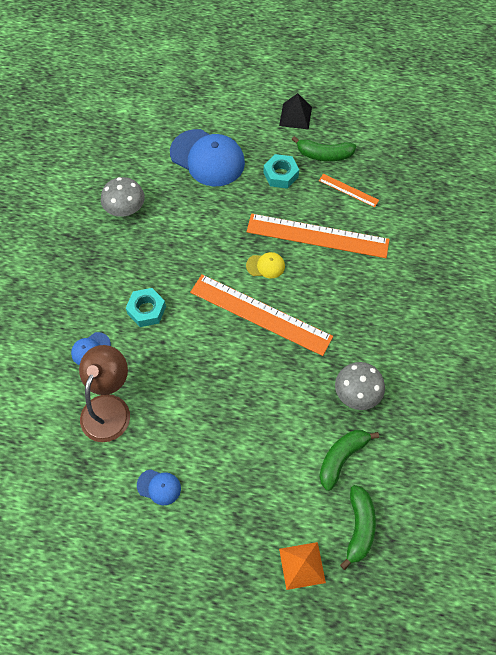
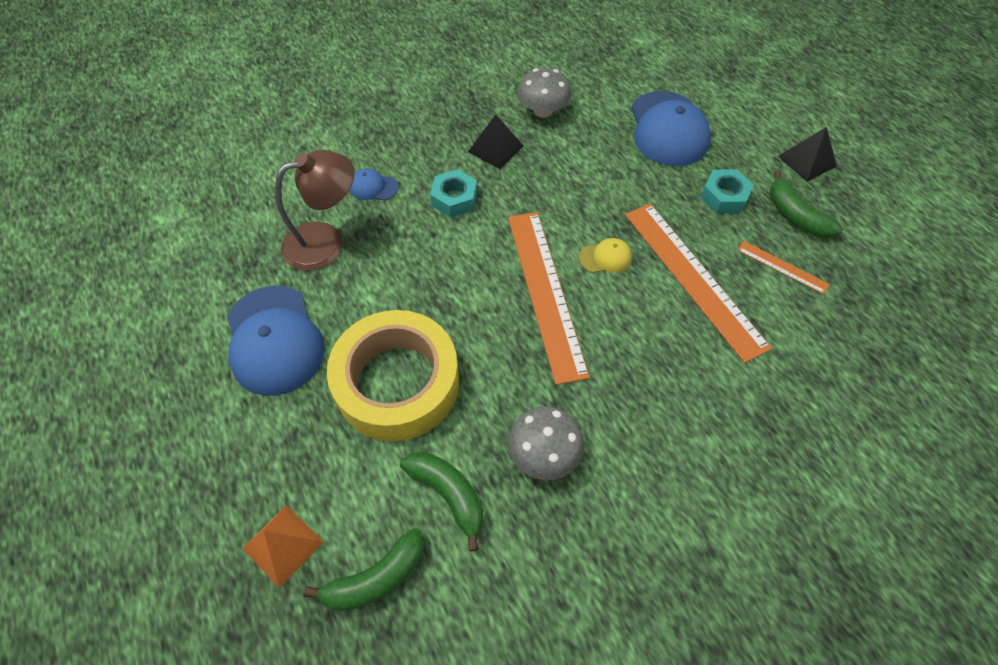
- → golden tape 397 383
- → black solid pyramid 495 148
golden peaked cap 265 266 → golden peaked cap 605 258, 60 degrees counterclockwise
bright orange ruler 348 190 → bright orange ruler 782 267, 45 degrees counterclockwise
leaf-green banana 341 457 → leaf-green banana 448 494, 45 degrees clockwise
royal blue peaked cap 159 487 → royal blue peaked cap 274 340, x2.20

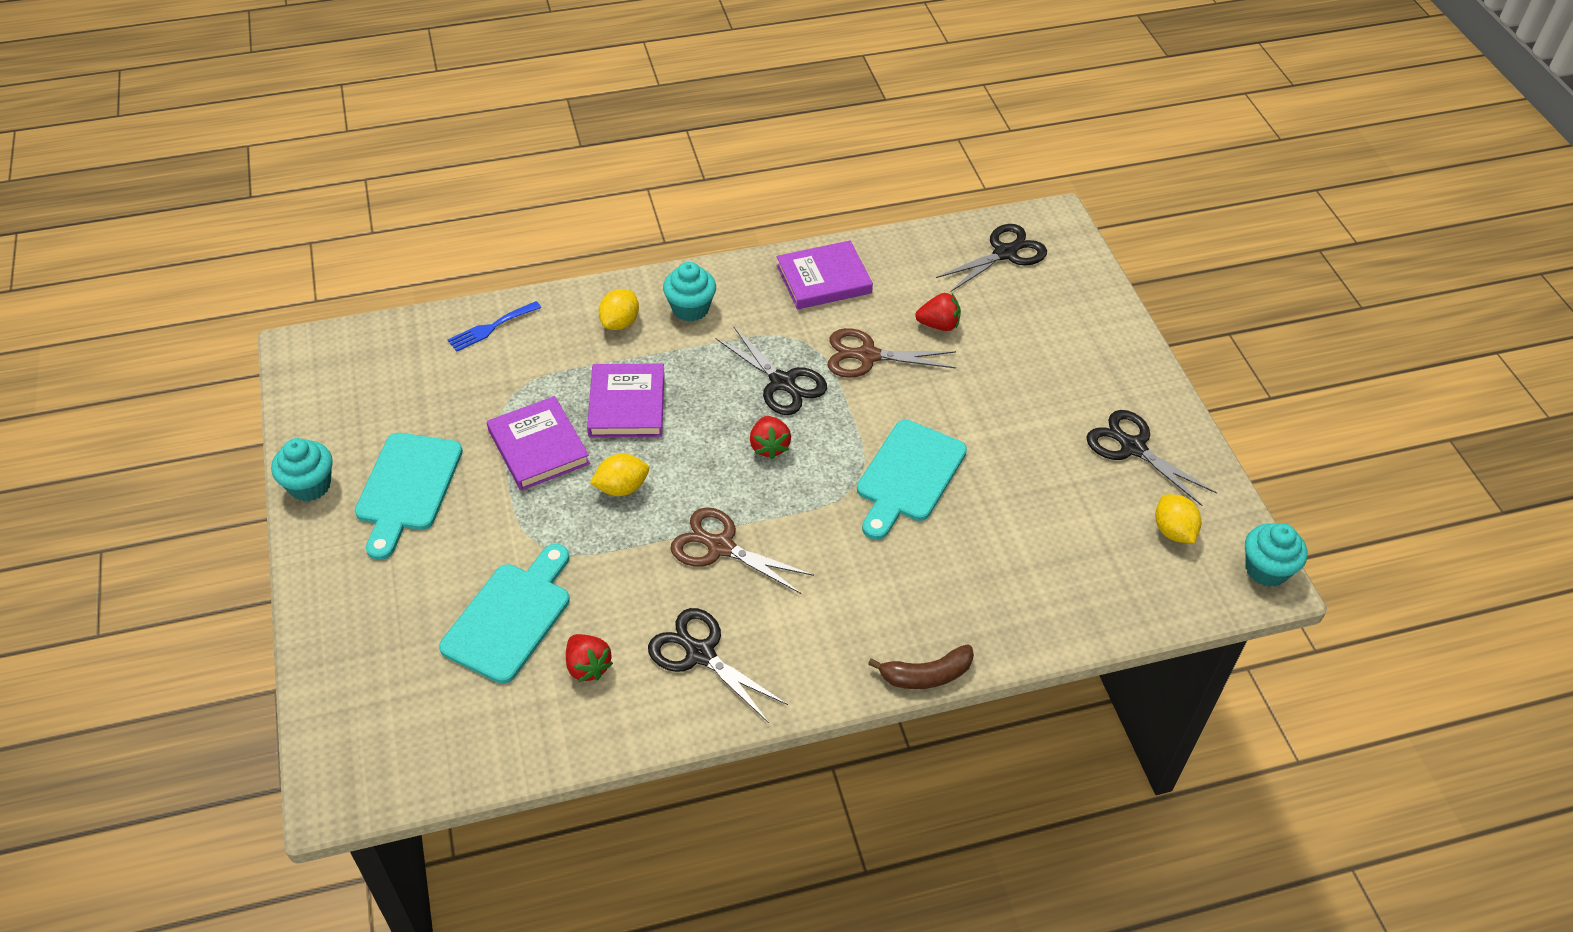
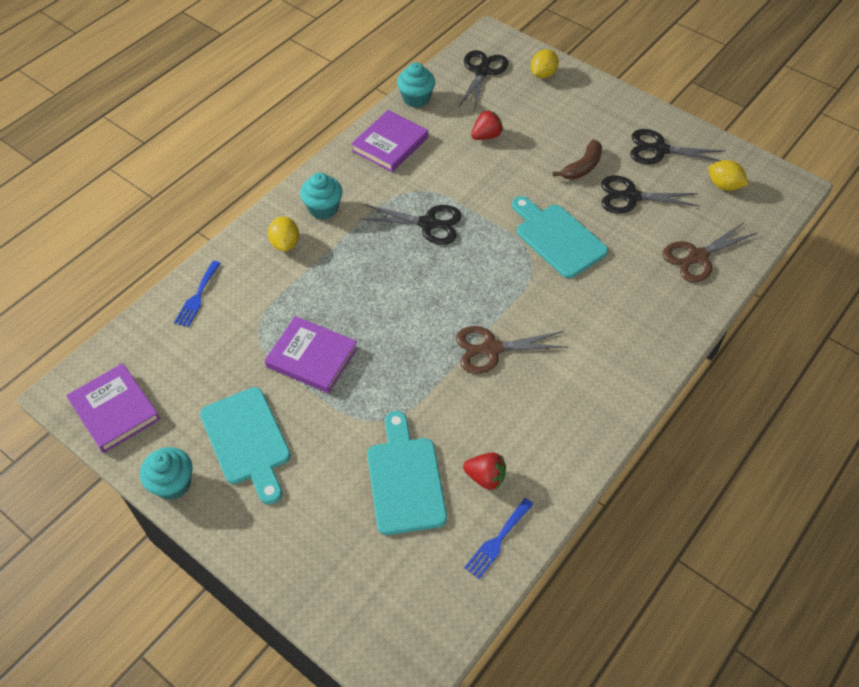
scarlet toy strawberry 769 446 → -
- → royal blue fork 497 540
royal purple hardback 627 404 → royal purple hardback 114 410, move
golden citrus fruit 621 488 → golden citrus fruit 543 74, move
black pair of scissors 700 654 → black pair of scissors 631 197, move
brown pair of scissors 867 356 → brown pair of scissors 698 257, move
brown banana 926 675 → brown banana 582 167, move
teal muffin 1266 569 → teal muffin 416 99, move
teal chopping board 908 476 → teal chopping board 557 238, 150 degrees clockwise

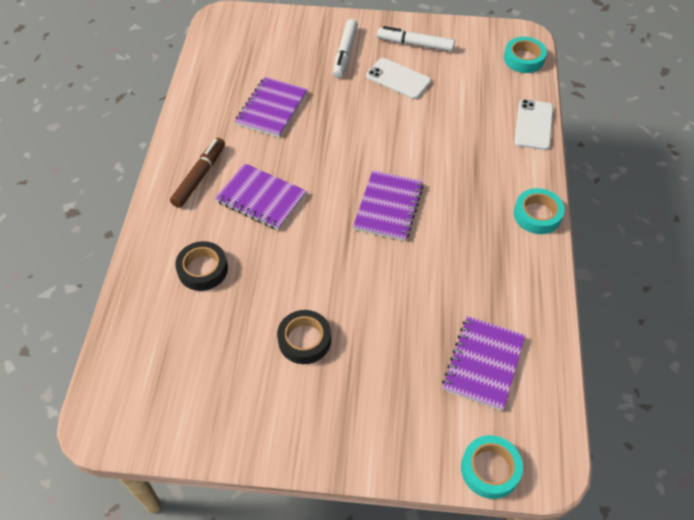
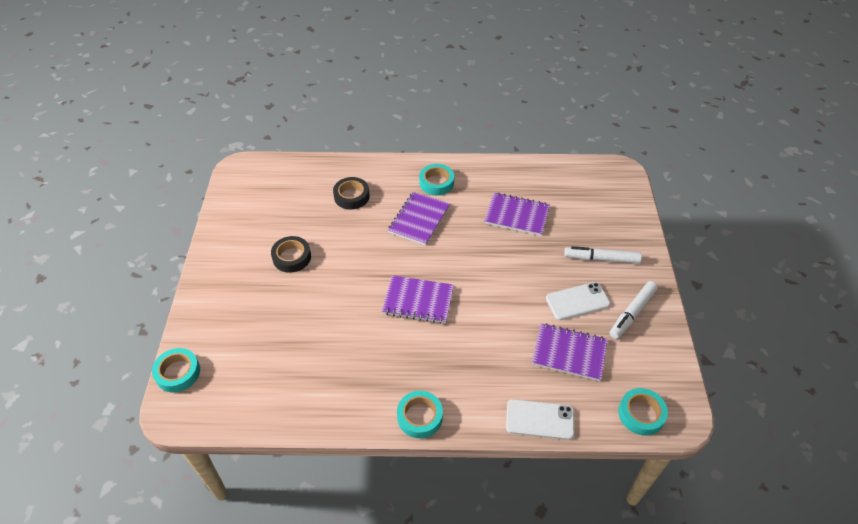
royal purple exercise book 483 364 → royal purple exercise book 569 353, move
brown marker pen 199 176 → teal tape 436 183
pure white phone 398 79 → pure white phone 577 301, 45 degrees clockwise
pure white marker pen 415 44 → pure white marker pen 632 313, 150 degrees counterclockwise

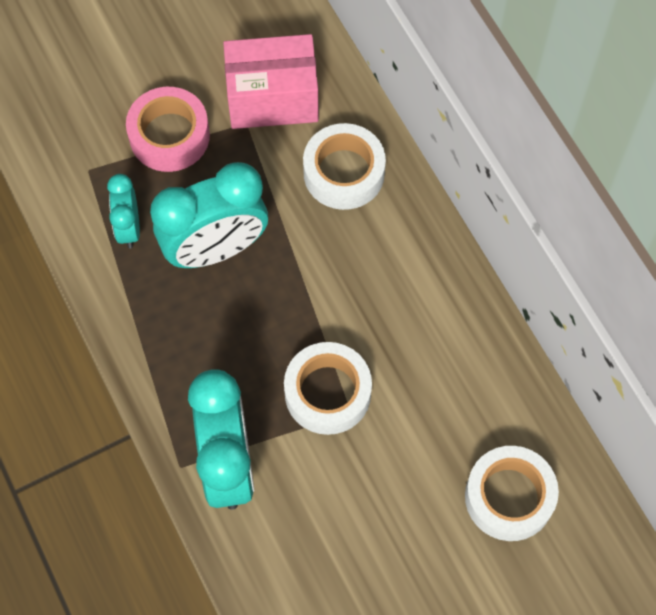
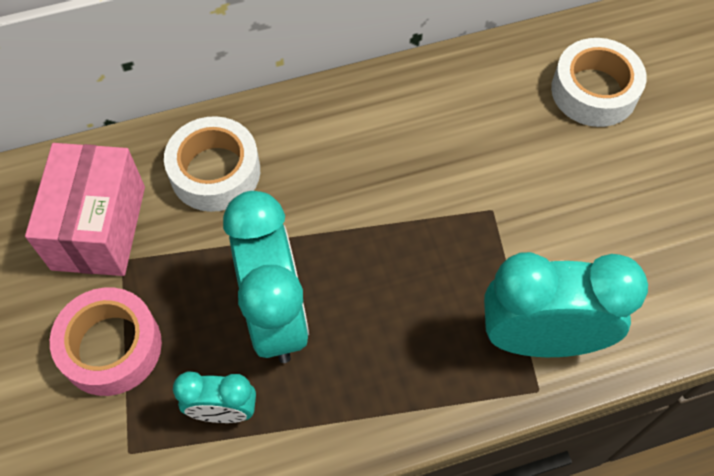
pure white tape 327 393 → -

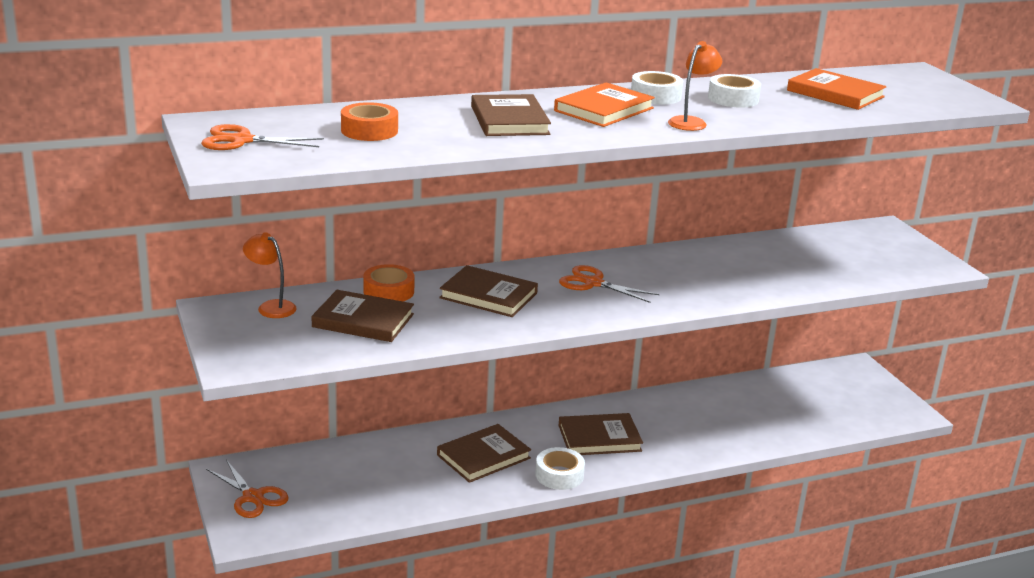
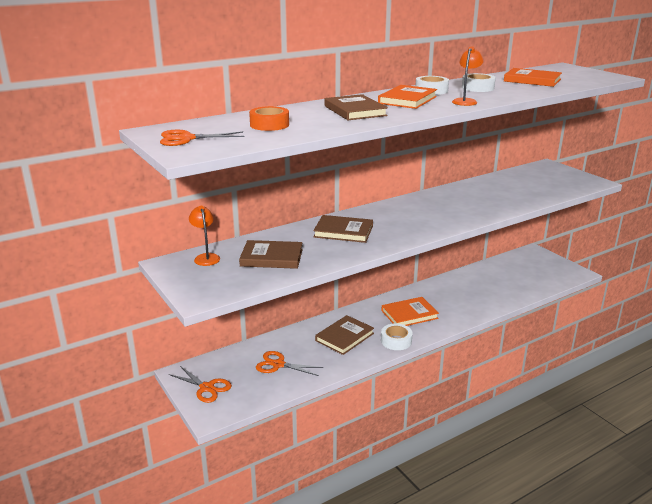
bright orange tape 388 291 → -
bright orange pair of scissors 593 283 → bright orange pair of scissors 278 364, move
brown hardback 599 438 → bright orange hardback 409 314
bright orange reading lamp 271 307 → bright orange reading lamp 206 257, 45 degrees clockwise

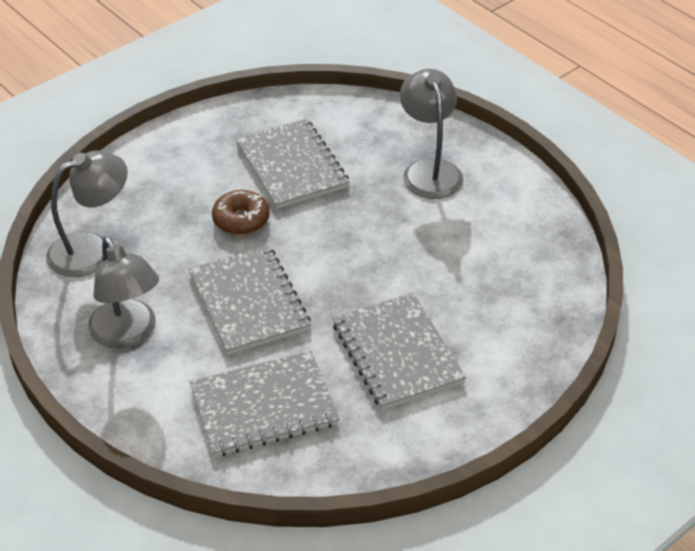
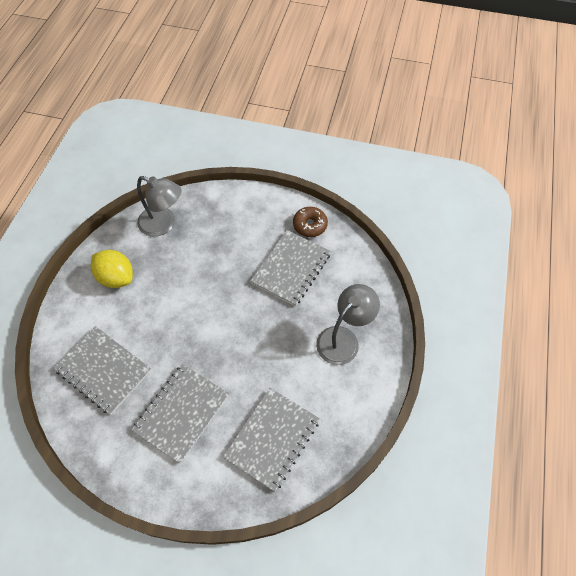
ash-grey exercise book 249 302 → ash-grey exercise book 272 439, move
brown donut 241 220 → brown donut 310 225, move
ash-grey reading lamp 128 334 → golden citrus fruit 116 278

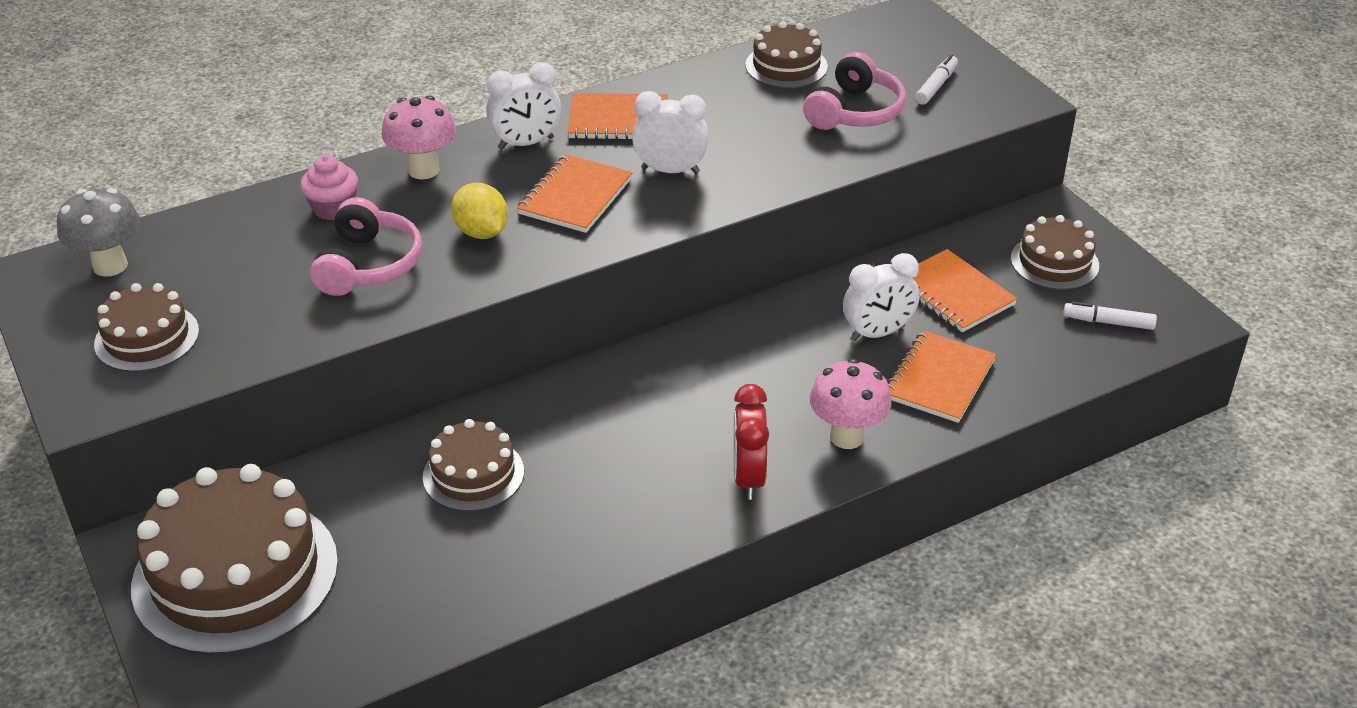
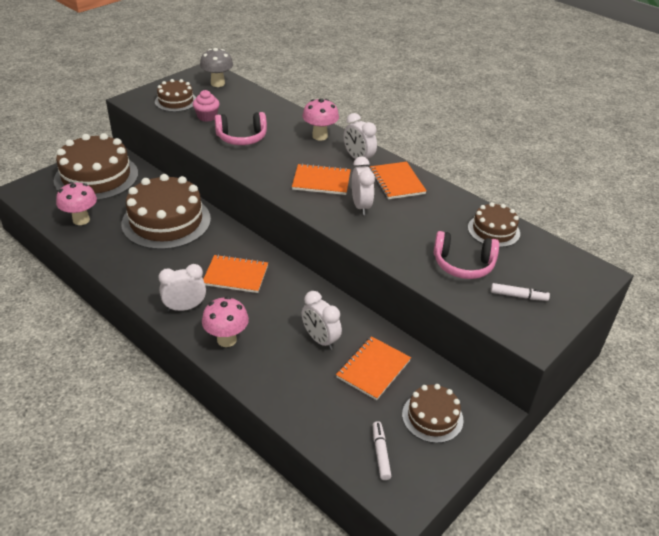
golden citrus fruit 481 232 → -
- → rosy mushroom 81 220
rosy muffin 333 208 → rosy muffin 207 117, move
bright orange exercise book 939 379 → bright orange exercise book 235 275, move
scarlet bedside clock 748 478 → pure white bedside clock 185 307
brown gateau 473 474 → brown gateau 166 221, x1.88

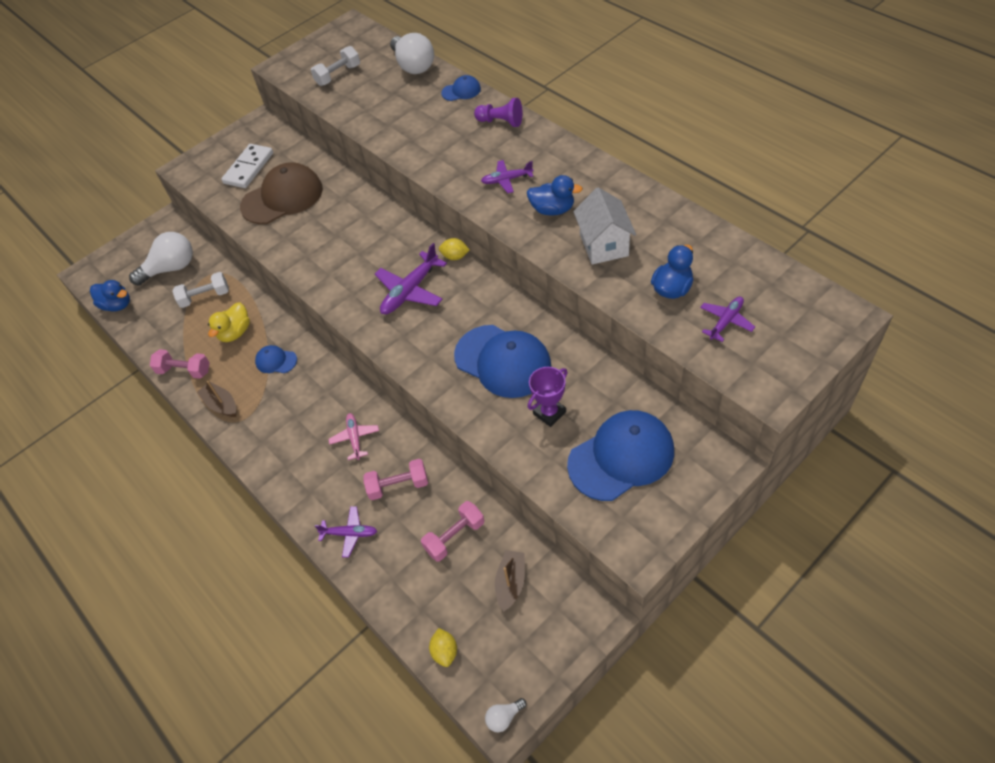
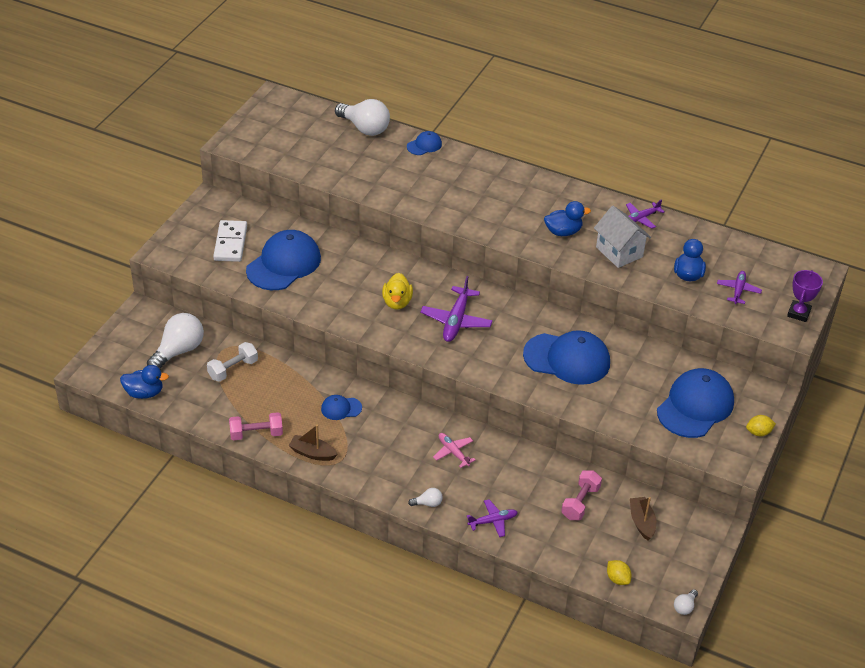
pure white free weight 338 75 → -
rosy free weight 398 485 → -
royal purple game pawn 501 122 → -
- → pure white light bulb 428 503
golden duck 235 332 → golden duck 397 302, move
golden citrus fruit 455 256 → golden citrus fruit 758 432, move
royal purple toy plane 507 180 → royal purple toy plane 641 218, move
royal purple trophy 549 413 → royal purple trophy 798 313, move
brown peaked cap 282 197 → royal blue peaked cap 284 264

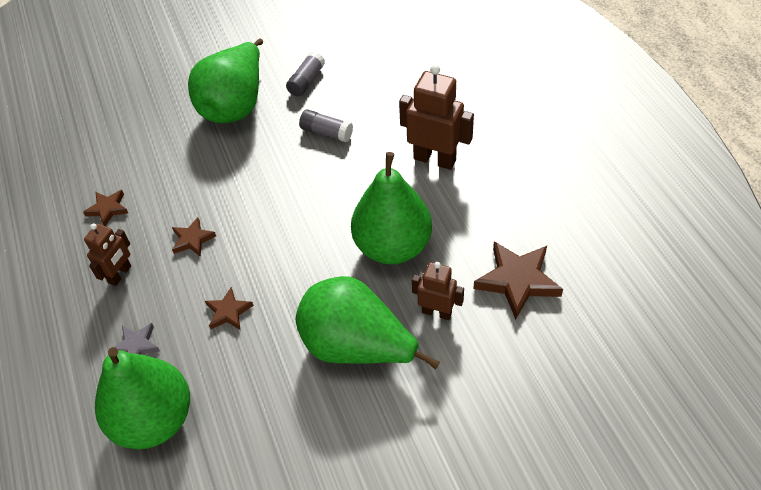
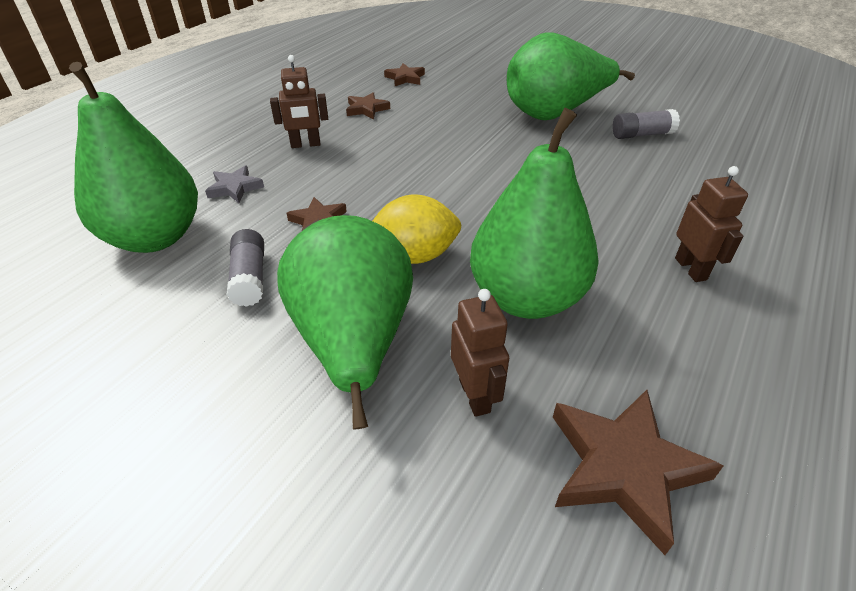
- → golden citrus fruit 414 256
brown five-pointed star 192 239 → brown five-pointed star 405 78, move
ash-grey stick of glue 326 132 → ash-grey stick of glue 250 278, move
brown robot 435 159 → brown robot 691 269, x0.62

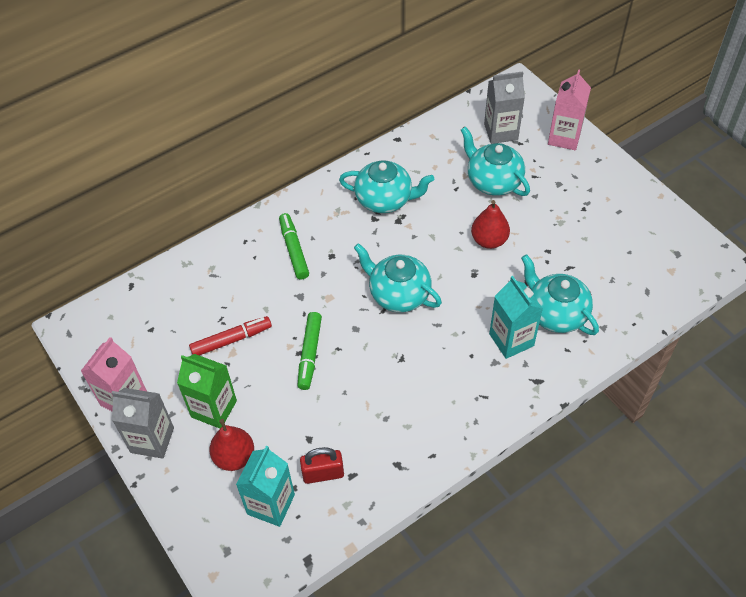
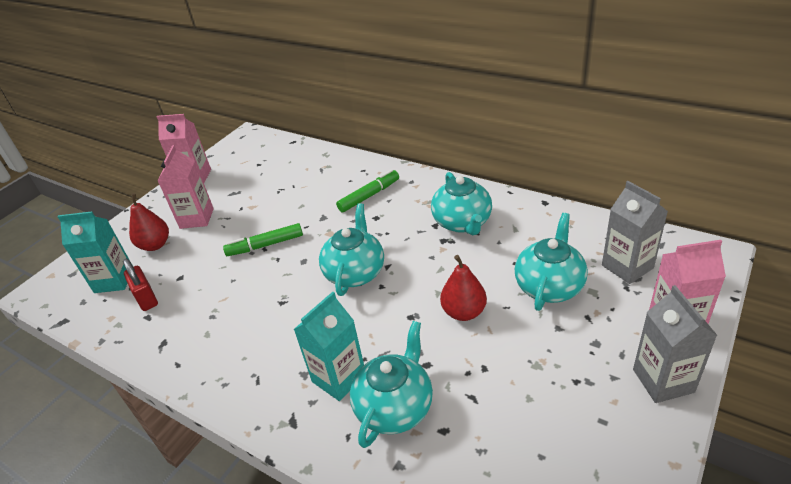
scarlet marker pen 231 340 → -
ash-grey carton 152 440 → ash-grey carton 663 381, move
leaf-green carton 214 409 → rosy carton 197 218

